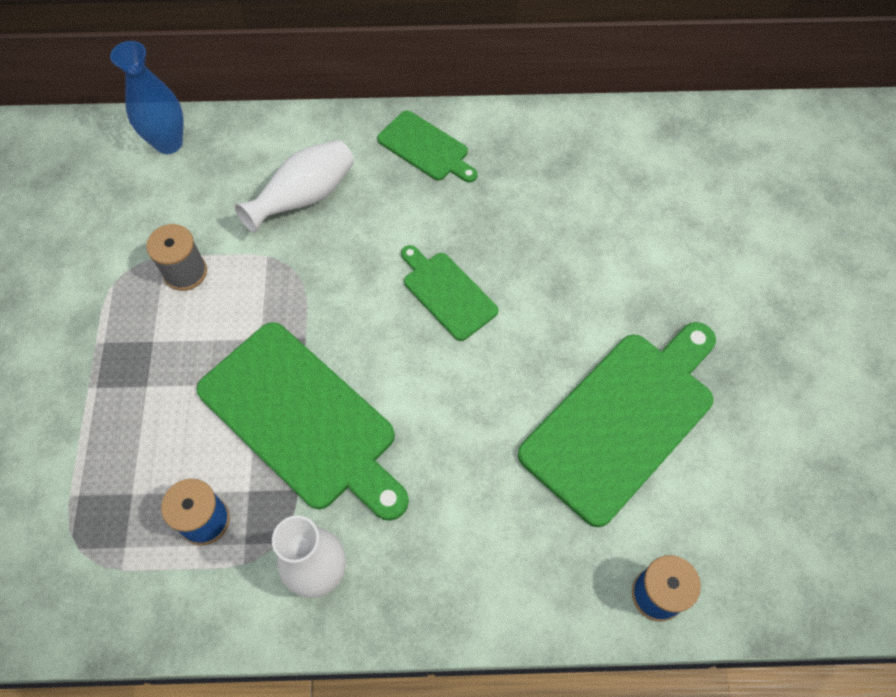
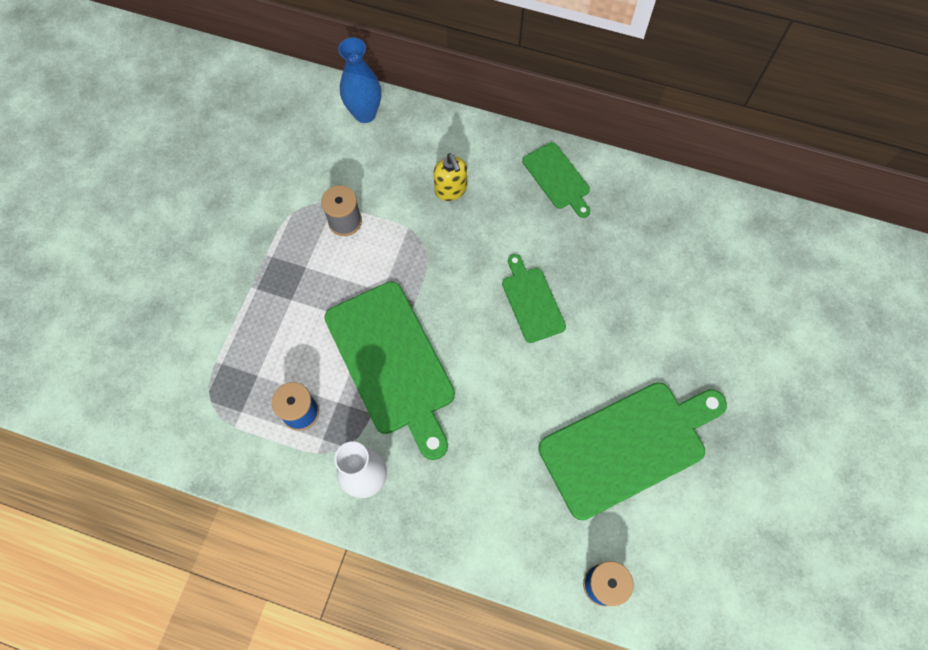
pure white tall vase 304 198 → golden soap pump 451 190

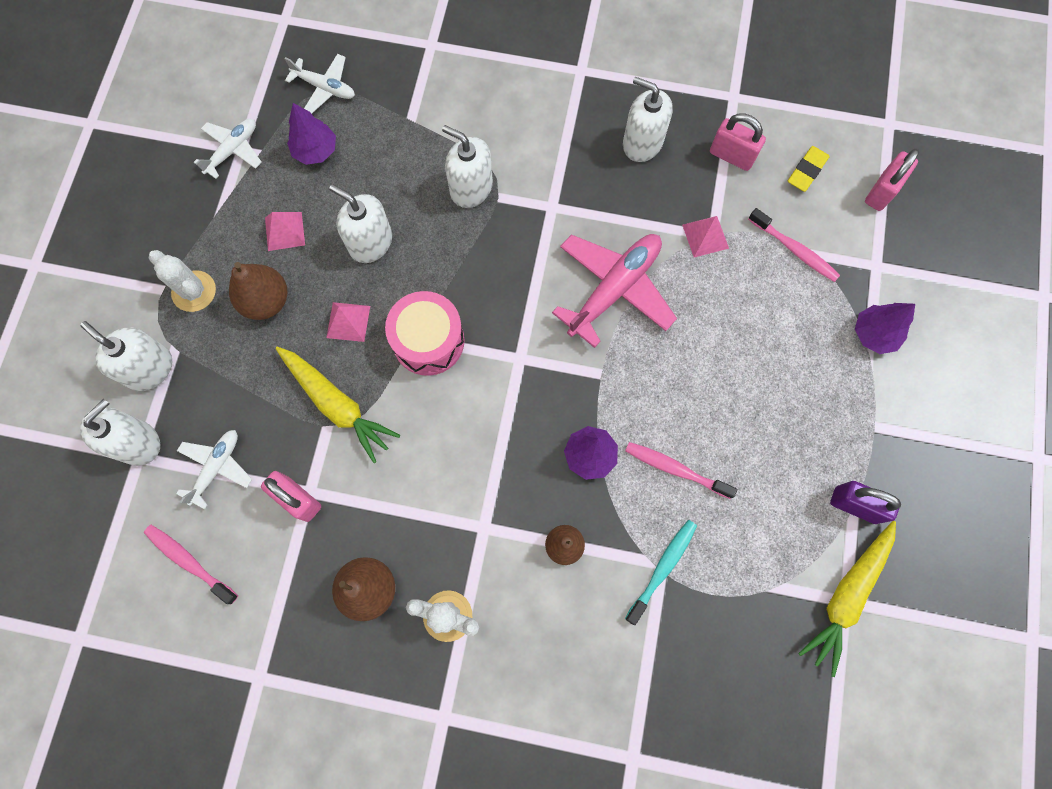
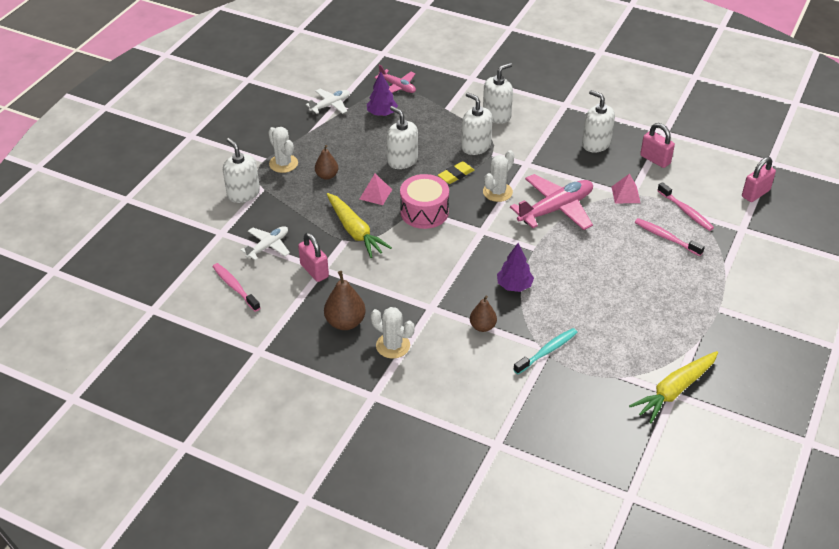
rosy solid pyramid 285 231 → -
royal purple lock 855 505 → -
royal purple toy tree 874 334 → -
- → pure white cactus 497 192
pure white soap pump 137 442 → pure white soap pump 497 115, move
rosy tooth brush 675 469 → rosy tooth brush 666 237, move
golden gum eraser 807 171 → golden gum eraser 456 175, move
pure white toy plane 325 88 → rosy toy plane 397 87
brown pear fruit 266 301 → brown pear fruit 327 176, x0.65

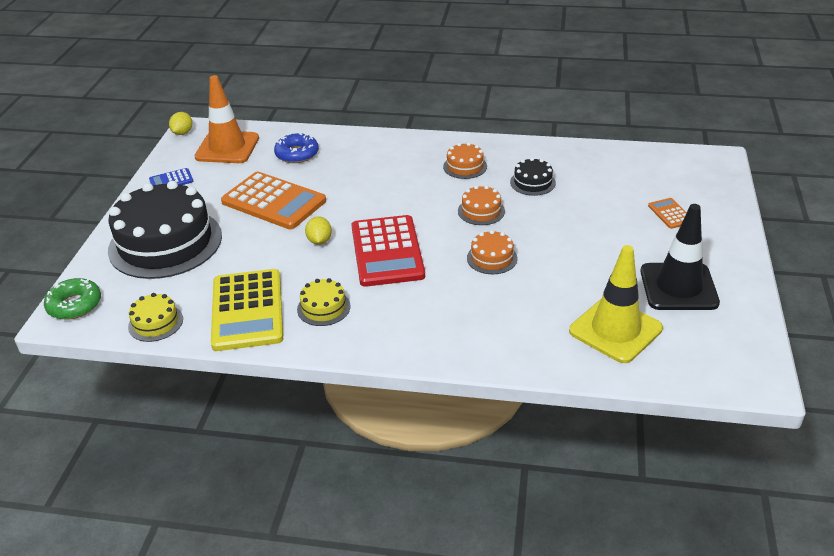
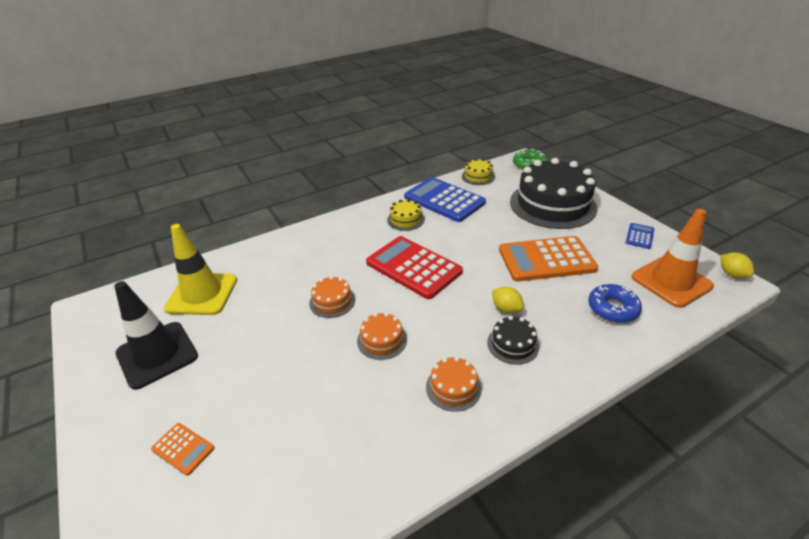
golden citrus fruit 319 241 → golden citrus fruit 506 309, move
black gateau 532 182 → black gateau 513 344, move
golden calculator 247 310 → royal blue calculator 444 200

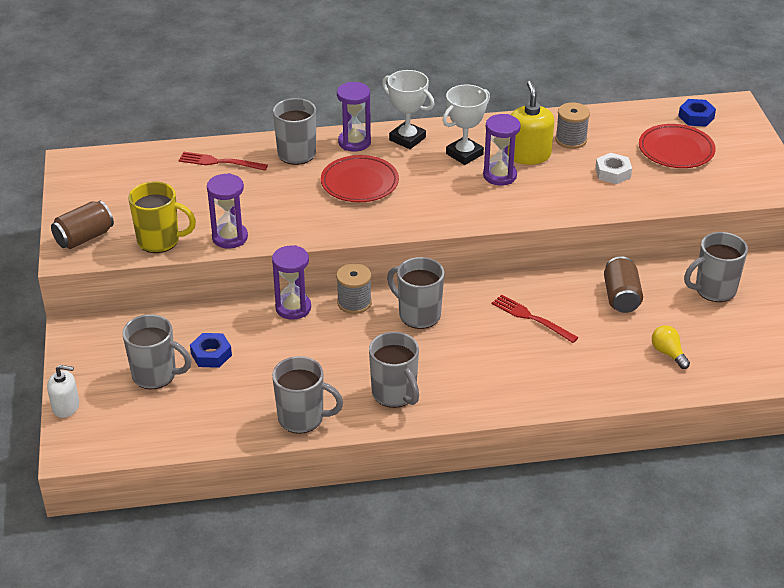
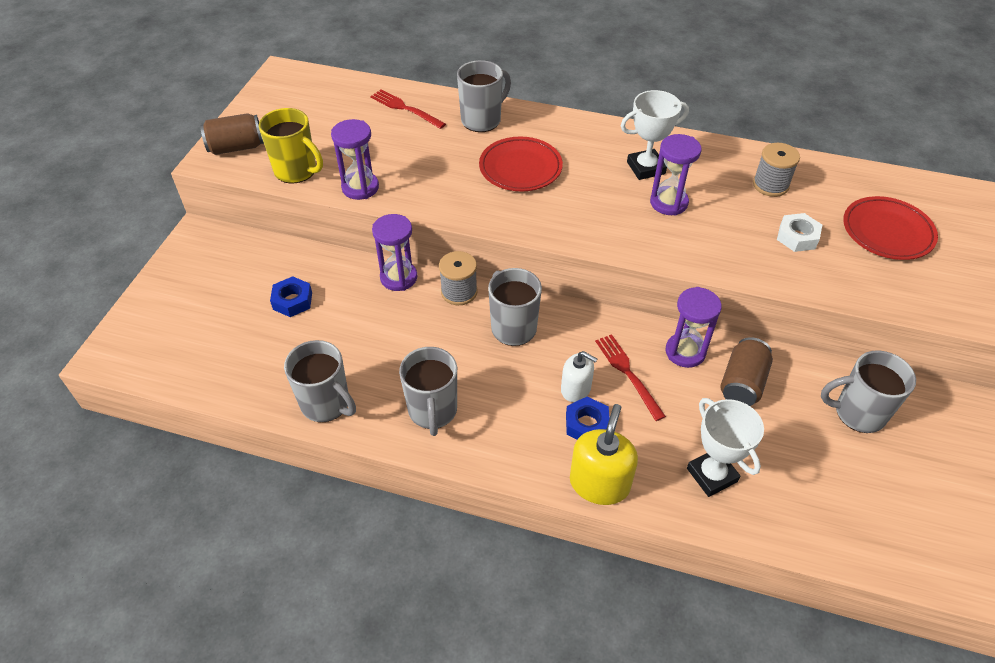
ash-grey coffee mug 155 375 → -
golden light bulb 668 353 → -
pure white soap pump 66 406 → pure white soap pump 576 389, move
royal purple hourglass 354 142 → royal purple hourglass 685 352, move
pure white trophy 407 139 → pure white trophy 712 475, move
golden soap pump 528 155 → golden soap pump 599 483, move
royal blue nut 696 117 → royal blue nut 587 424, move

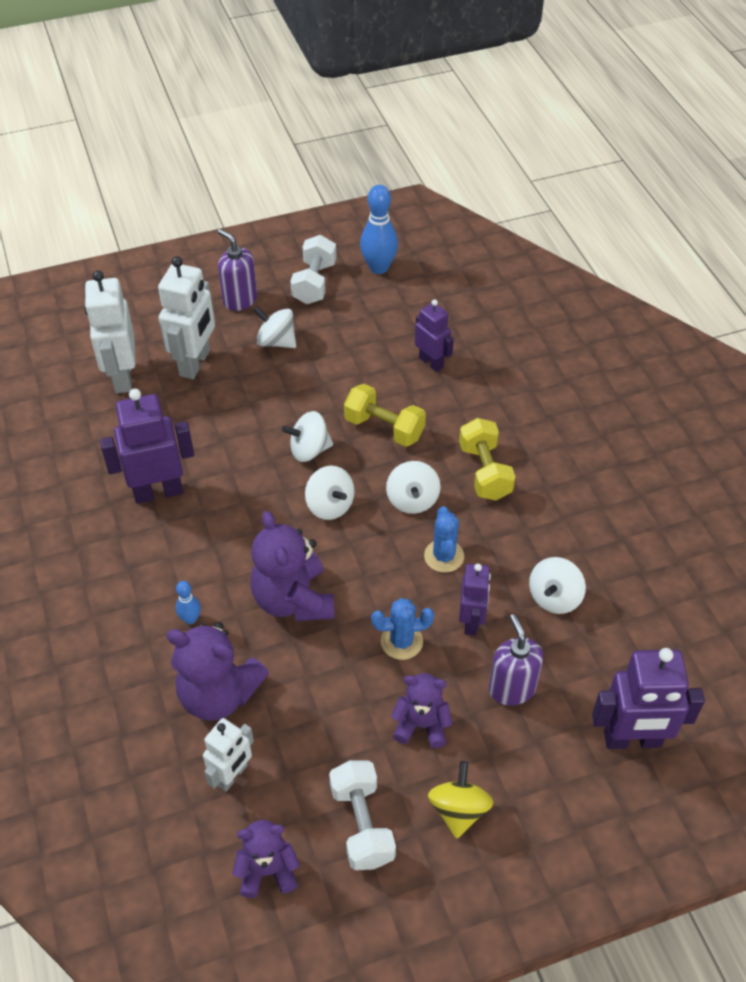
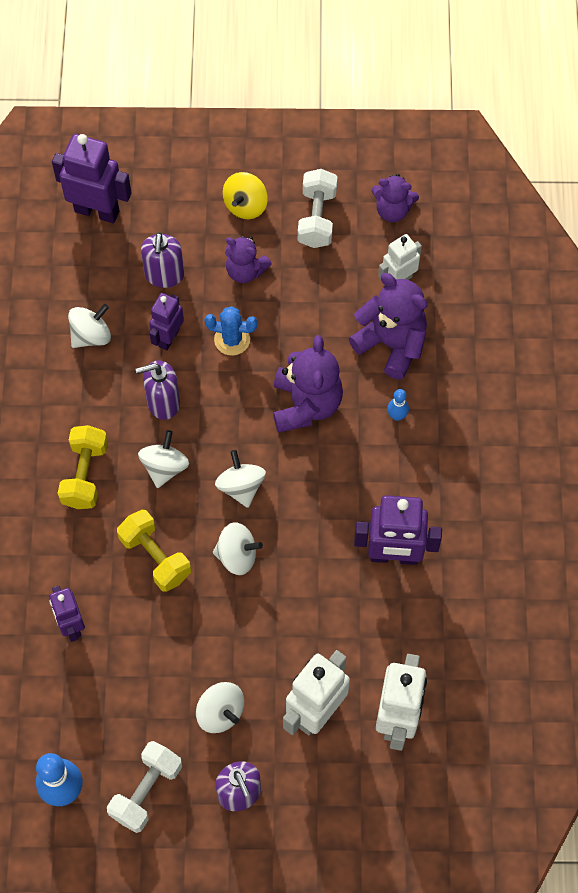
royal blue cactus 444 556 → royal purple soap pump 163 402

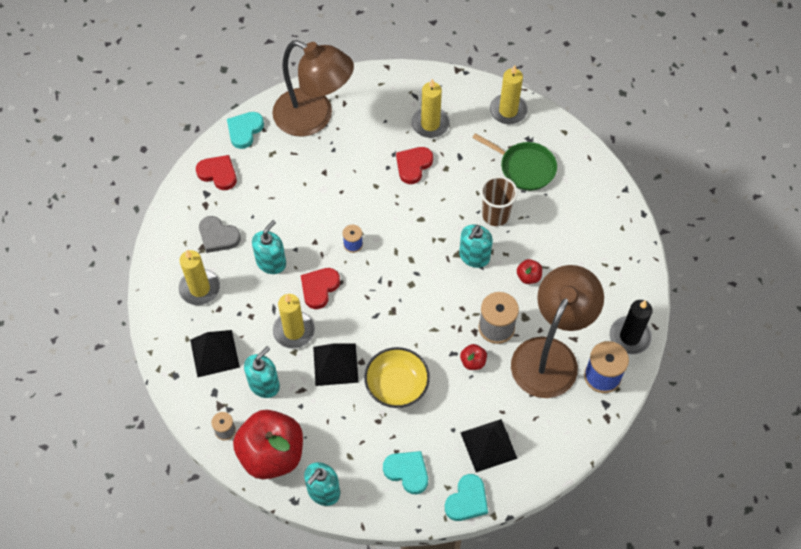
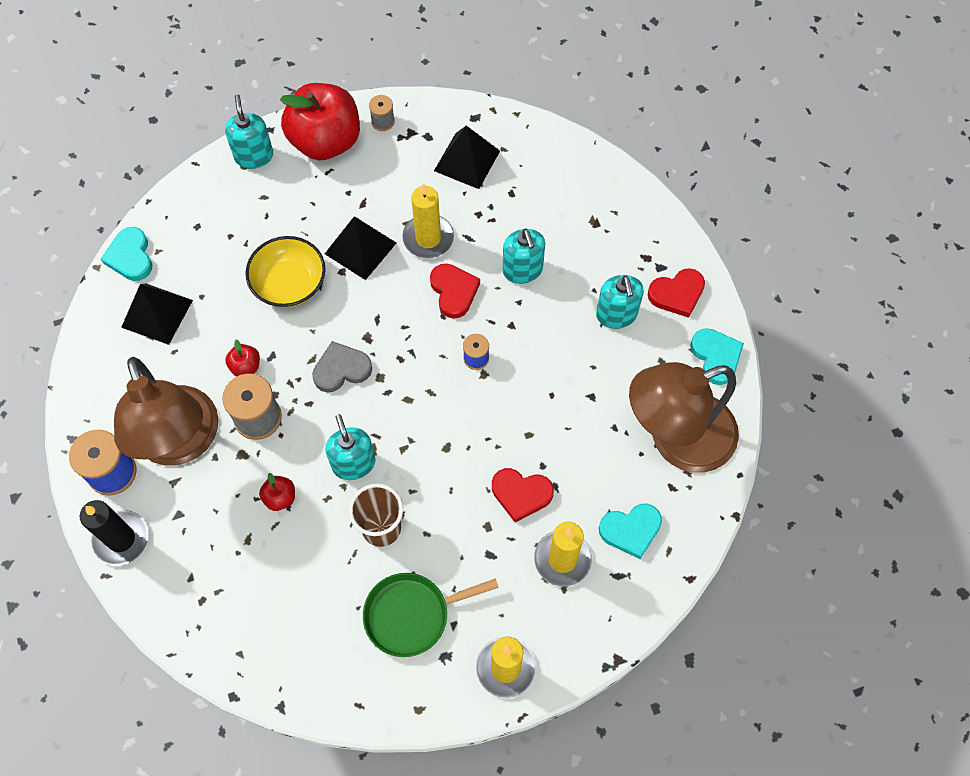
golden wax candle 200 288 → -
ash-grey love heart 218 236 → ash-grey love heart 341 369, move
teal soap pump 264 384 → teal soap pump 616 314, move
teal love heart 407 472 → teal love heart 631 530, move
scarlet love heart 413 165 → scarlet love heart 521 494, 120 degrees clockwise

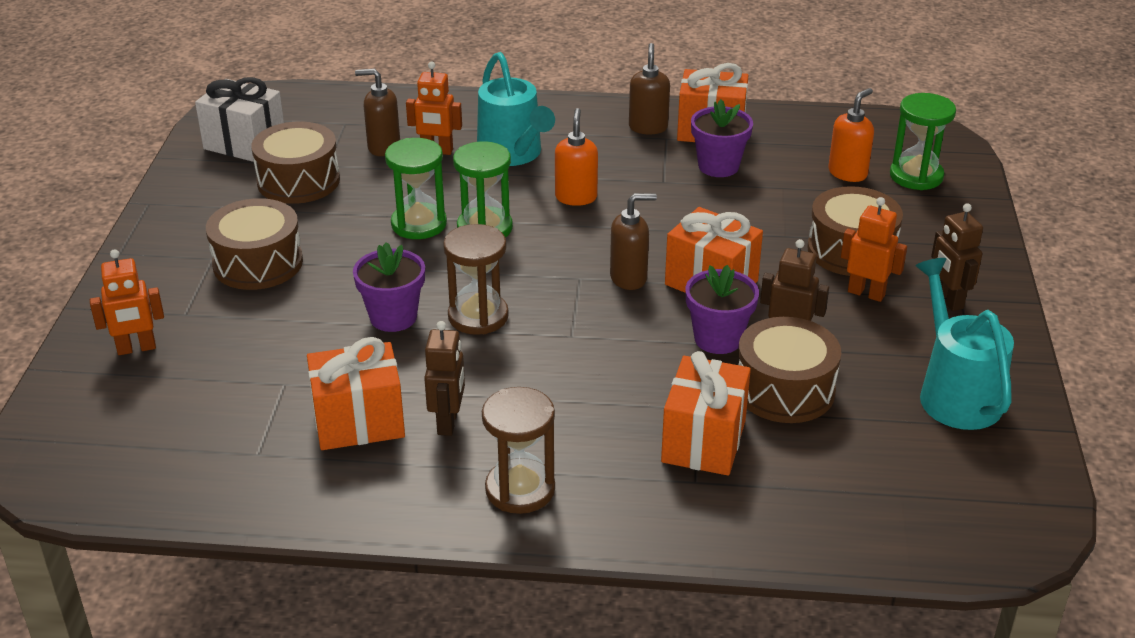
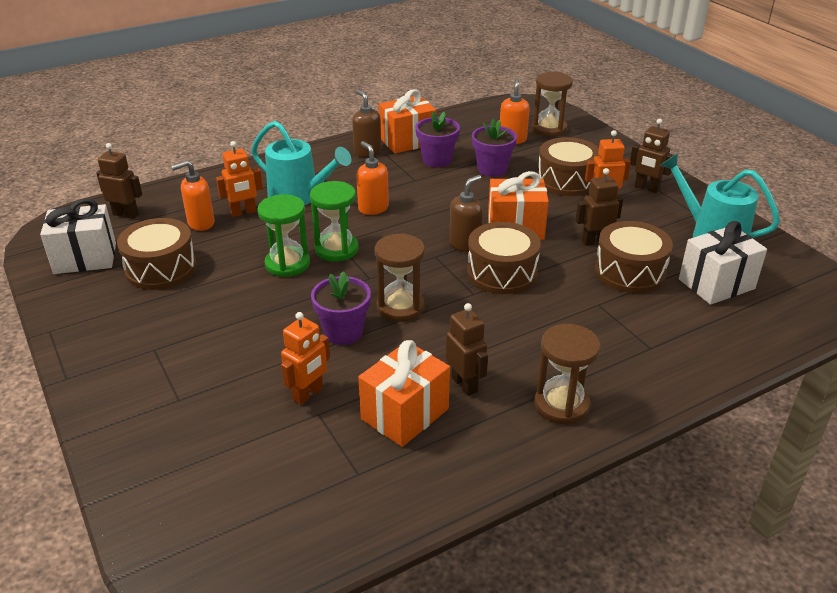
bright orange gift 703 441 → -
- → brown robot 126 214
- → pure white gift 716 284
bright orange robot 136 348 → bright orange robot 308 394, move
brown snare drum 258 263 → brown snare drum 502 273, move
royal purple potted plant 718 339 → royal purple potted plant 492 169, move
brown soap pump 383 147 → bright orange soap pump 200 223
leaf-green hourglass 916 176 → brown hourglass 549 129

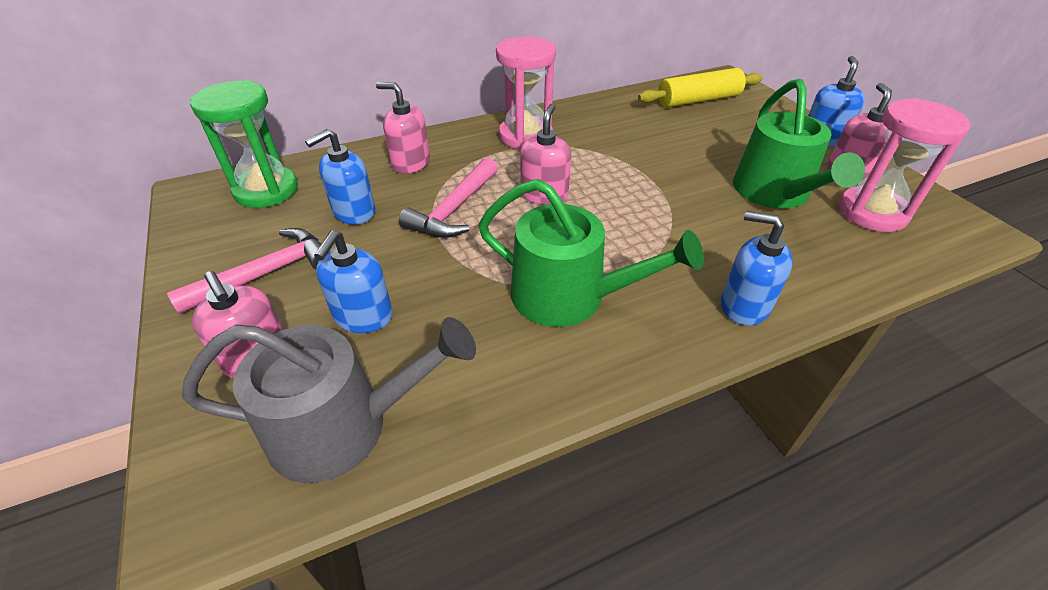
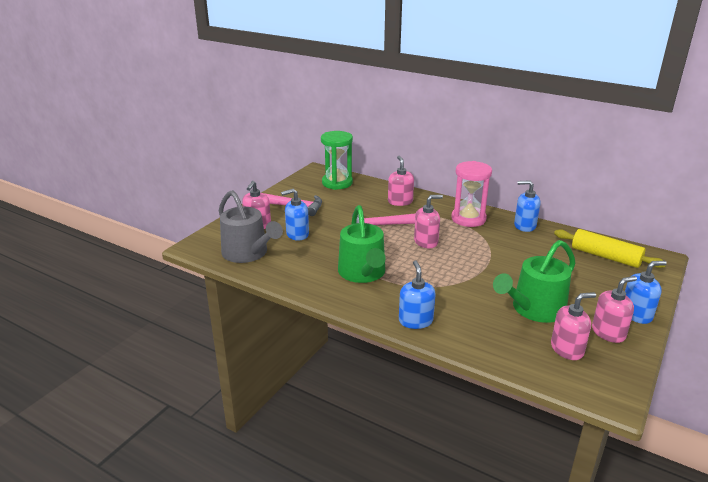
royal blue soap pump 354 212 → royal blue soap pump 524 226, move
rosy hourglass 872 212 → rosy soap pump 567 349

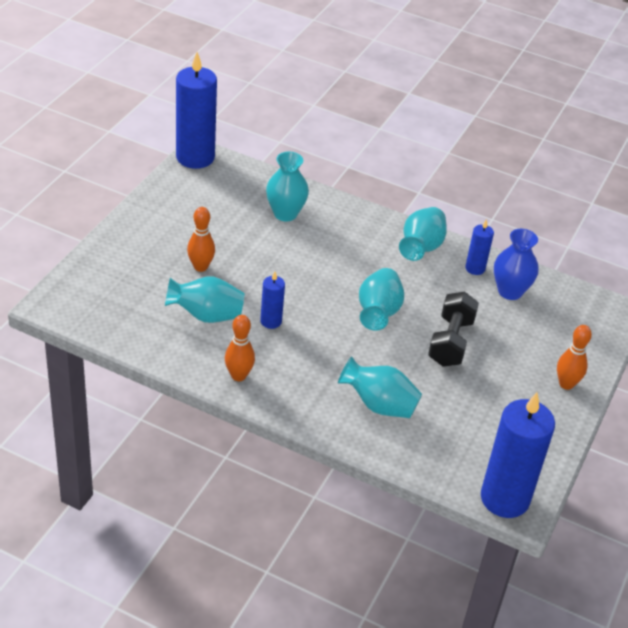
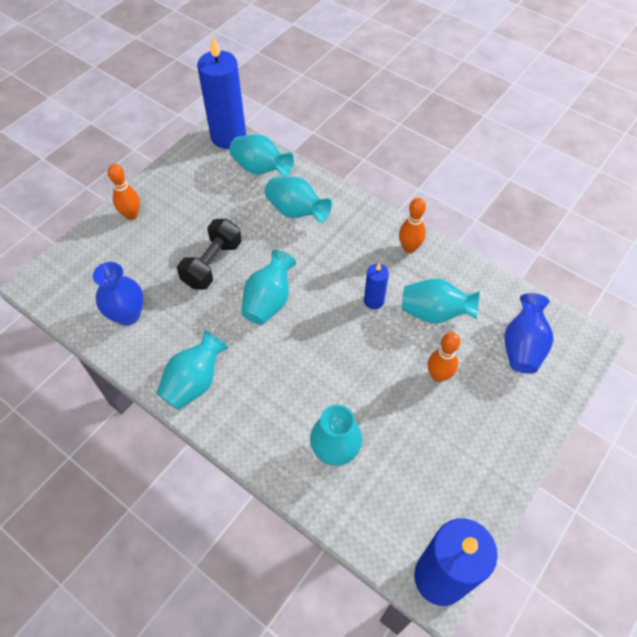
royal blue wax candle 475 268 → -
- → teal tall vase 261 169
- → royal blue tall vase 522 346

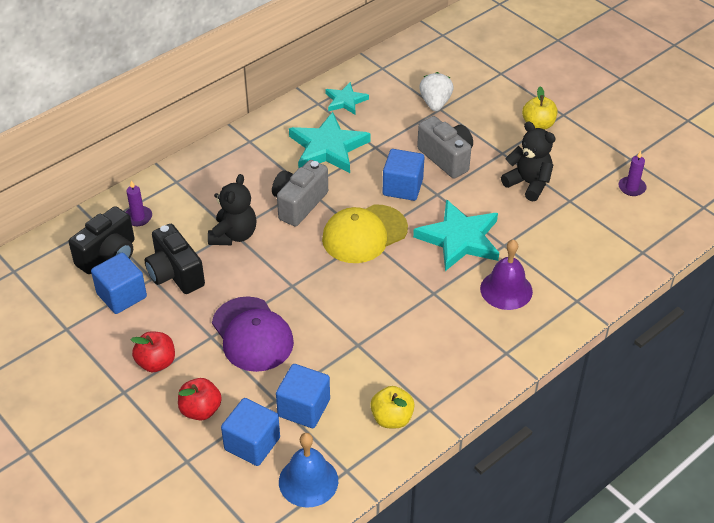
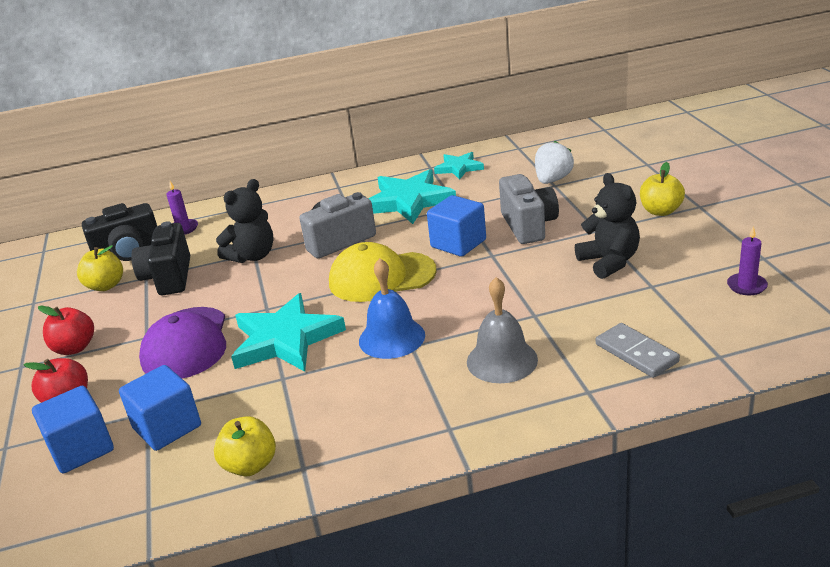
- → ash-grey domino 636 353
royal blue bell 308 481 → royal blue bell 391 338, move
teal five-pointed star 459 239 → teal five-pointed star 285 339, move
royal blue cube 121 295 → golden apple fruit 105 286
royal purple bell 506 290 → ash-grey bell 502 360

